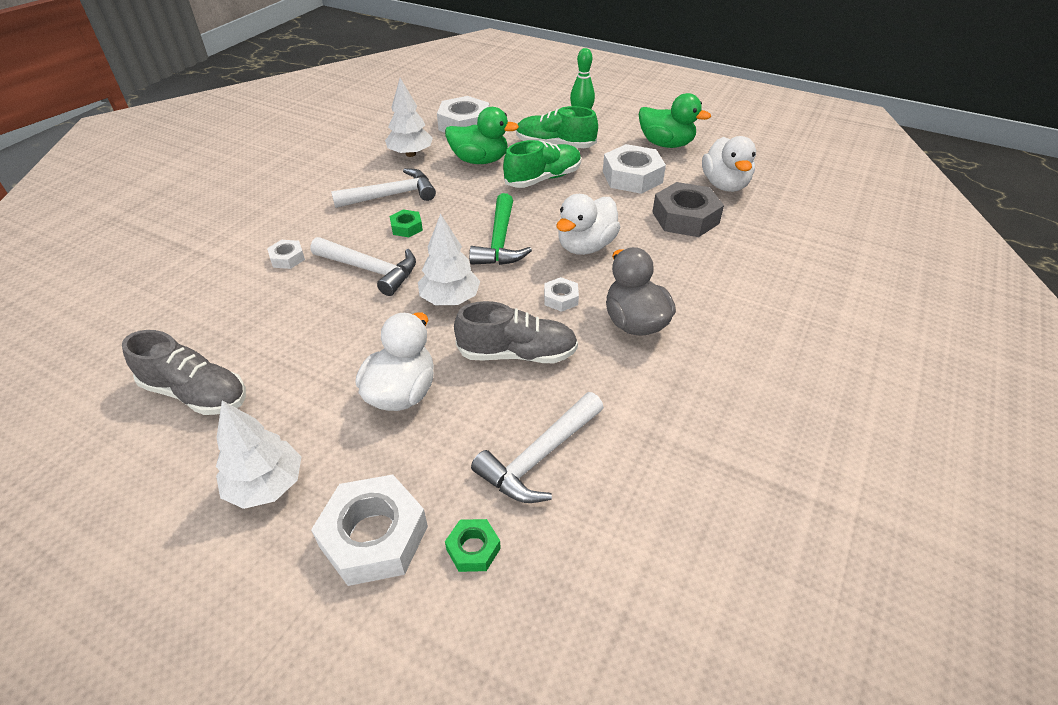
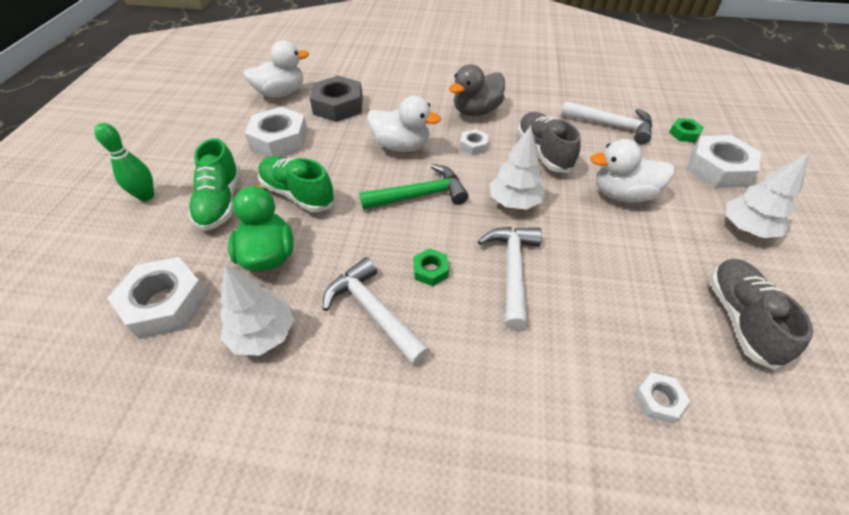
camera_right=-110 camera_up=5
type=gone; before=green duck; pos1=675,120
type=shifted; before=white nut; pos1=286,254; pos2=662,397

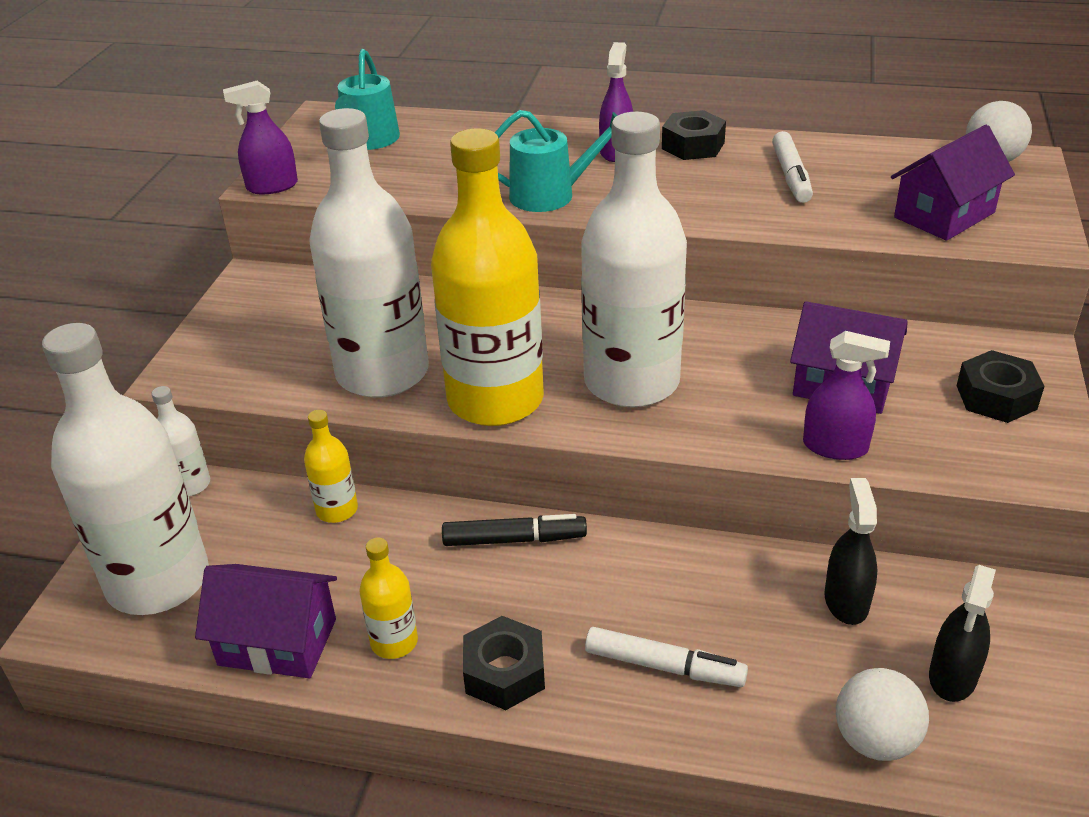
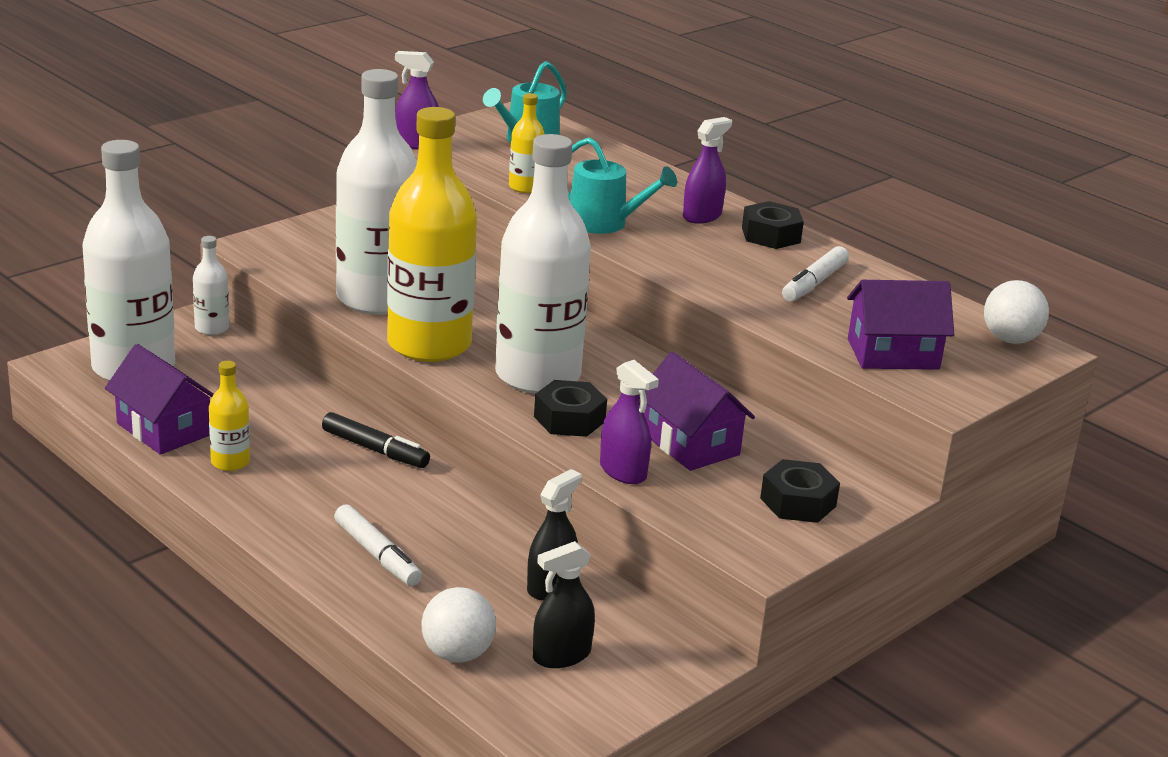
camera_right=30 camera_up=-10
type=shifted; before=yellow bottle; pos1=331,466; pos2=526,143
type=shifted; before=black nut; pos1=504,663; pos2=570,408

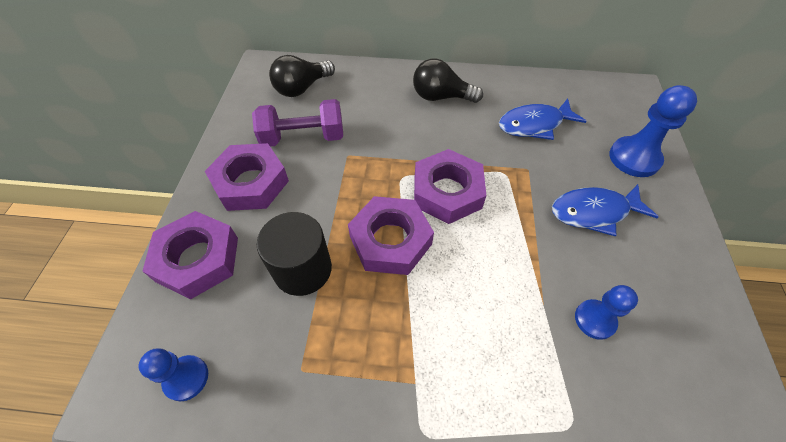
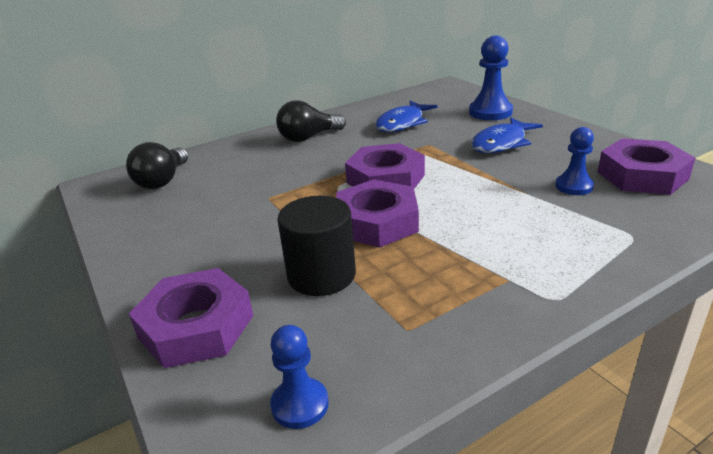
camera_right=-35 camera_up=-25
type=gone; before=purple dumbbell; pos1=297,123
type=shifted; before=purple nut; pos1=247,177; pos2=646,166

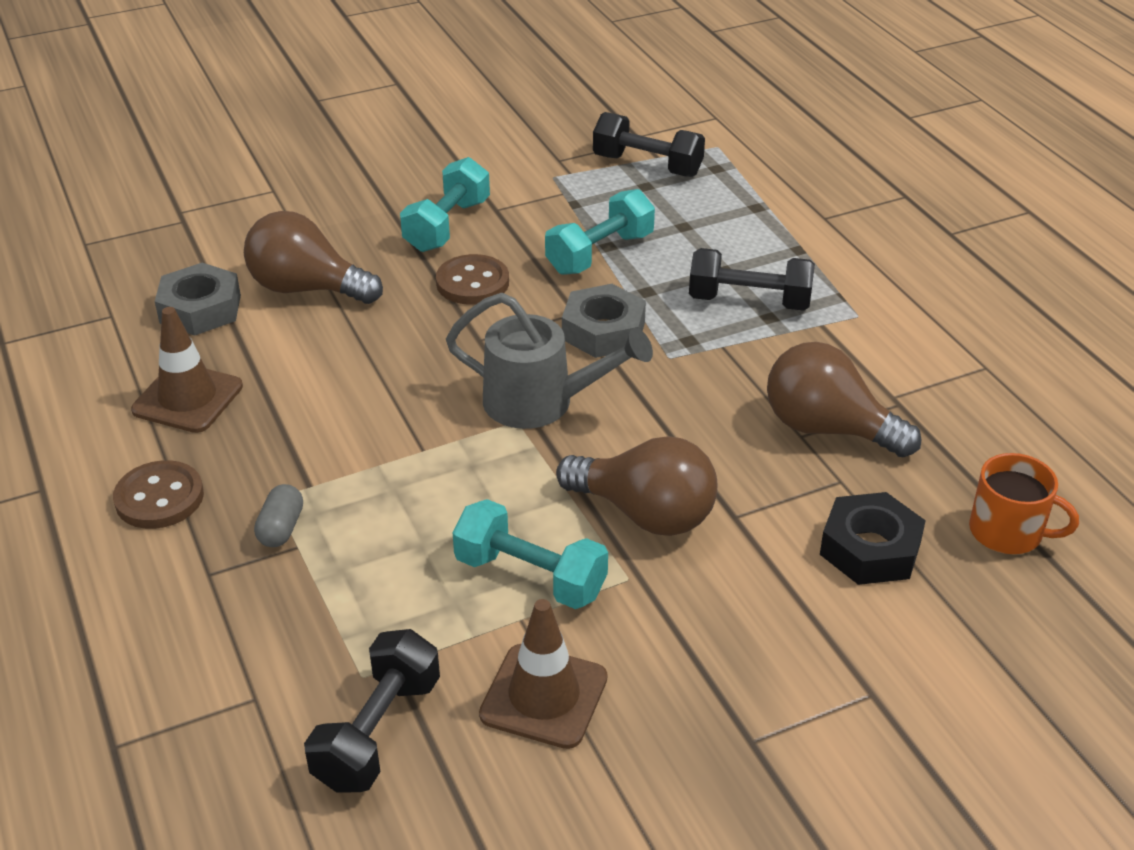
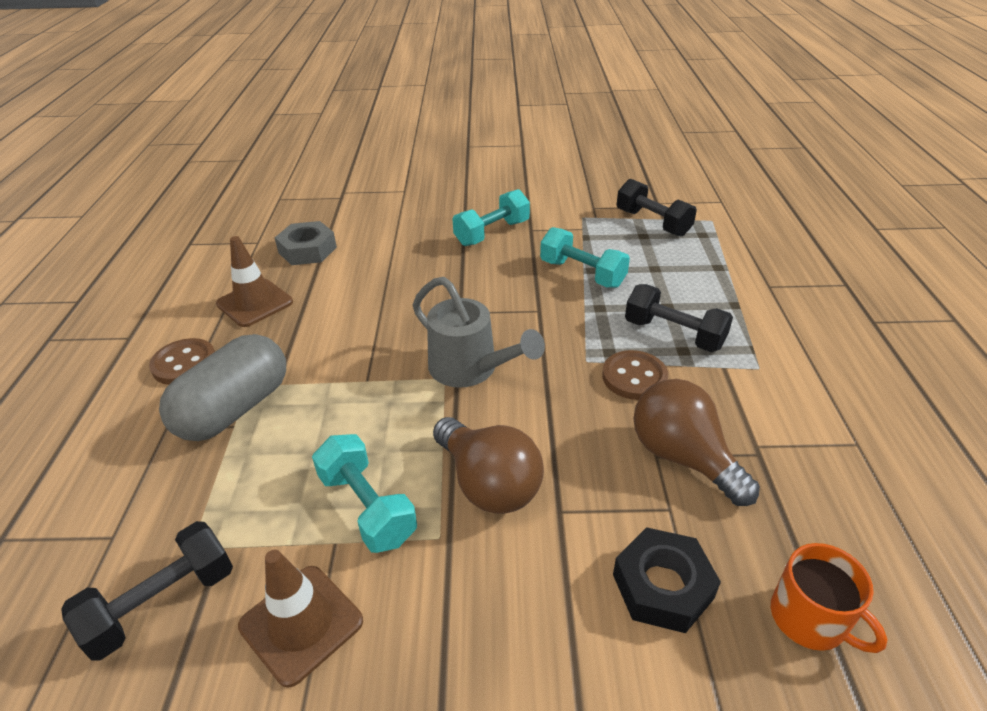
camera_right=25 camera_up=0
type=gone; before=brown light bulb; pos1=313,257
type=gone; before=grey nut; pos1=604,321
type=shifted; before=brown button; pos1=472,279; pos2=635,375
type=rotated; before=turquoise dumbbell; pos1=600,232; pos2=585,257; turn=60
type=scaled; before=grey capsule; pos1=278,515; pos2=222,387; scale=2.37

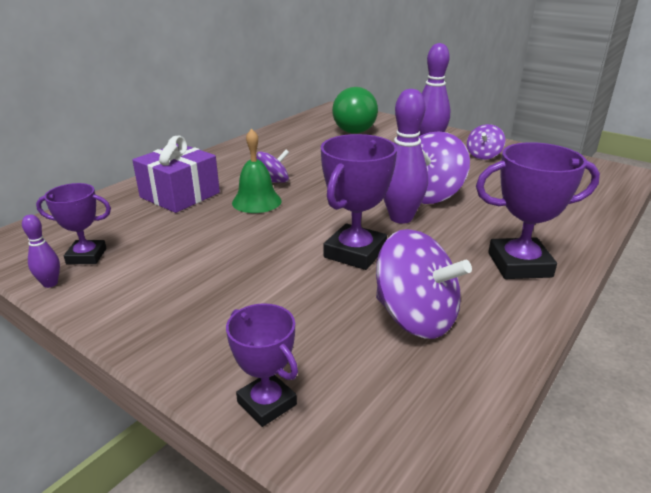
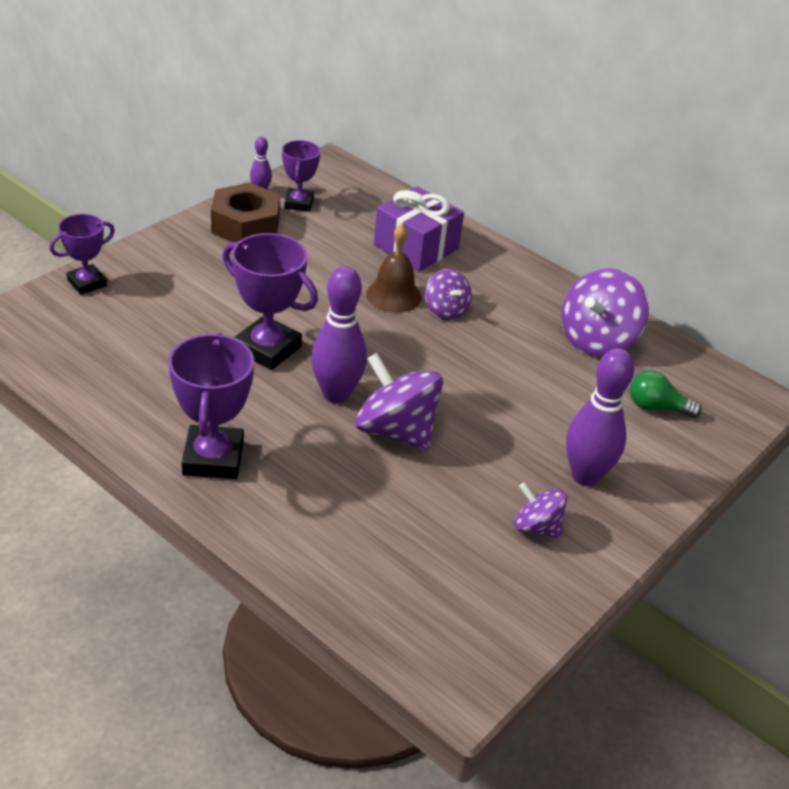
camera_right=90 camera_up=10
type=new; after=brown nut; pos2=245,212
type=shifted; before=purple spinning top; pos1=424,284; pos2=605,312
type=repainted; before=green bell; after=brown bell; pos1=256,170; pos2=394,268
type=scaled; before=green light bulb; pos1=355,110; pos2=666,394; scale=0.55

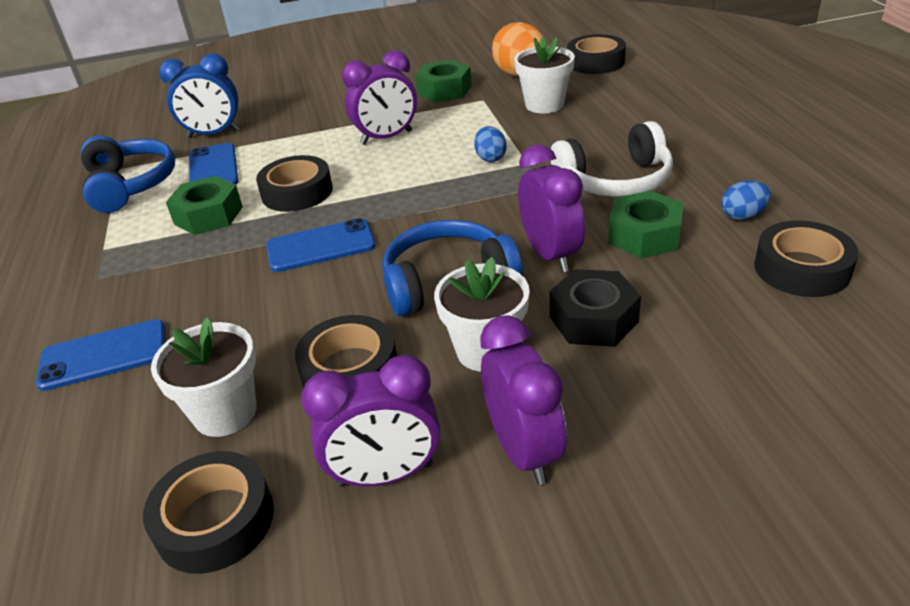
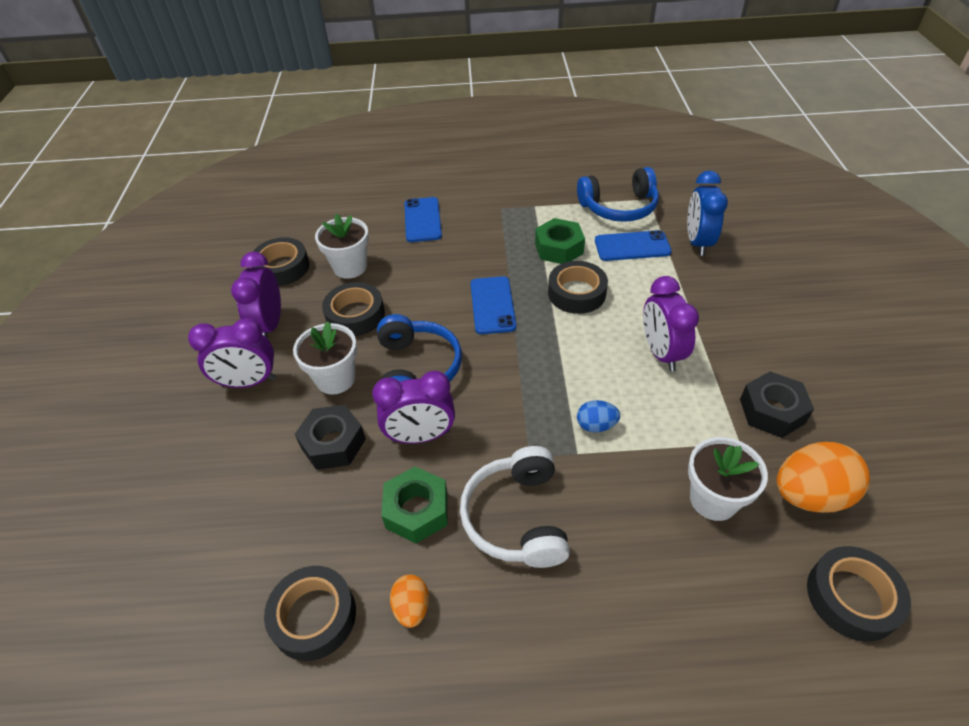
camera_right=100 camera_up=10
type=repainted; before=green nut; after=black nut; pos1=444,81; pos2=777,404
type=repainted; before=blue egg; after=orange egg; pos1=746,200; pos2=409,601

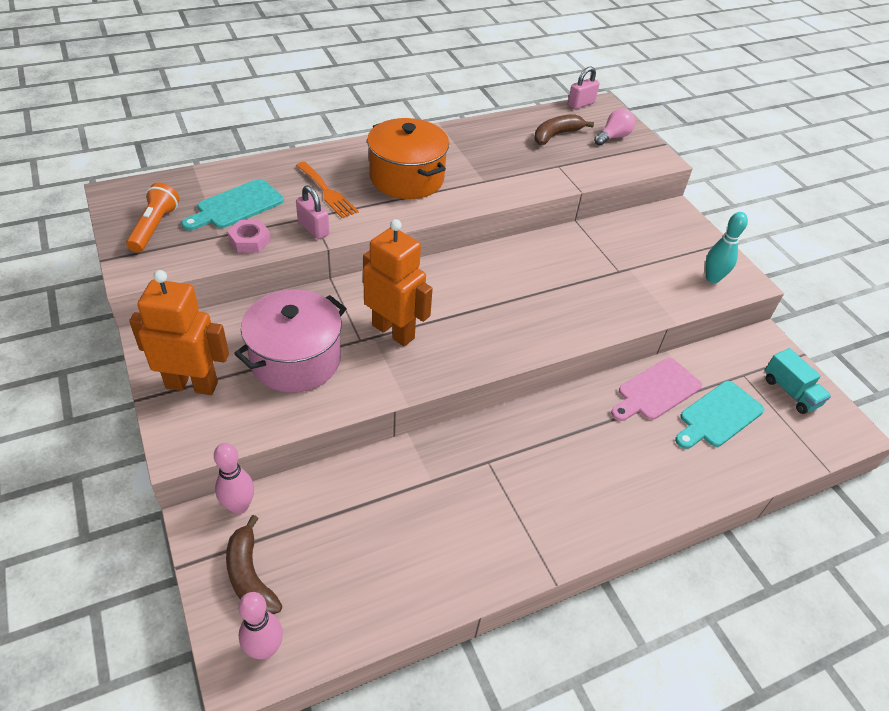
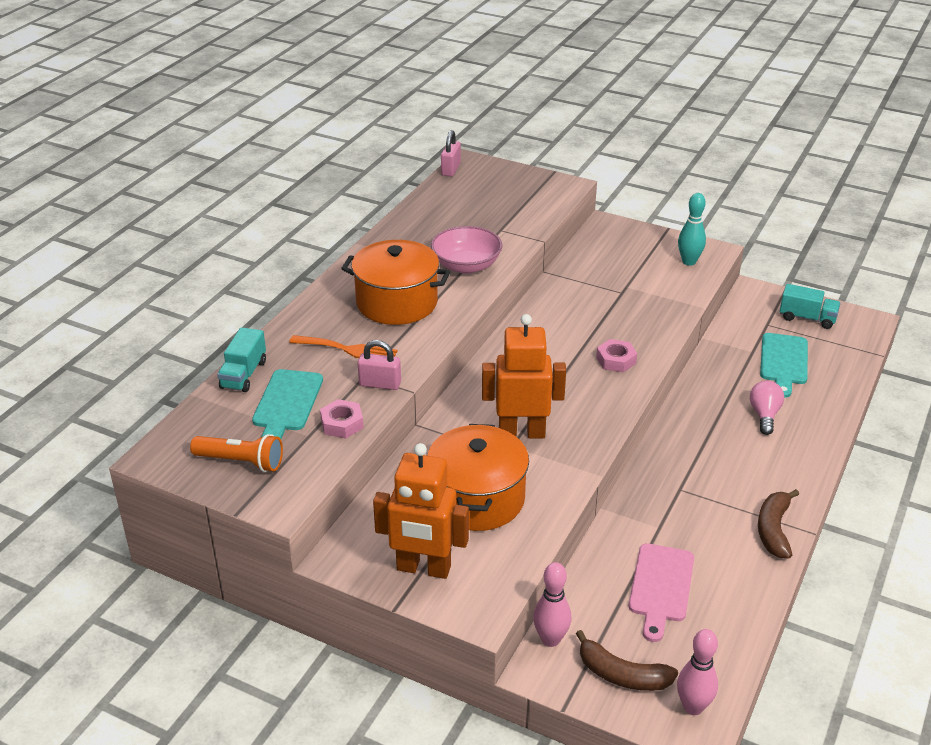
camera_right=-35 camera_up=-10
type=new; after=turquoise truck; pos2=241,359
type=new; after=pink bowl; pos2=466,250
type=new; after=pink nut; pos2=616,355
type=shifted; before=brown banana; pos1=564,129; pos2=778,524
type=shifted; before=pink light bulb; pos1=614,127; pos2=767,408
type=shifted; before=pink cutting board; pos1=656,389; pos2=661,592
type=repainted; before=pink pot; after=orange pot; pos1=290,341; pos2=478,477
type=rotated; before=orange flashlight; pos1=153,218; pos2=236,453; turn=135
type=rotated; before=orange robot; pos1=179,332; pos2=421,511; turn=-135

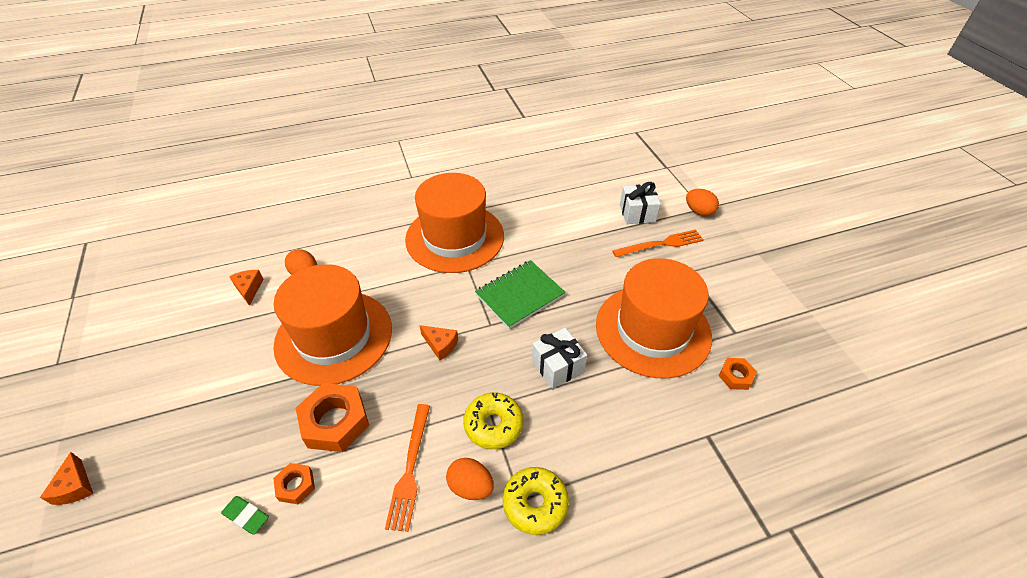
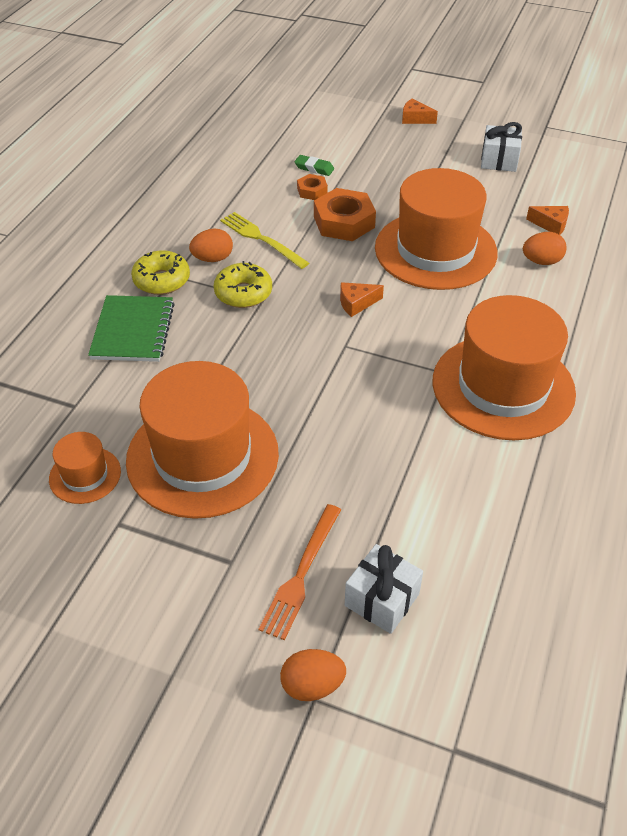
camera_right=130 camera_up=0
type=shifted; before=green notebook; pos1=520,294; pos2=131,328
type=shifted; before=white gift; pos1=559,358; pos2=501,147
type=swapped; before=orange nut; after=orange hat; pos1=738,374; pos2=85,468
type=repainted; before=orange fork; after=yellow fork; pos1=407,468; pos2=264,240
type=rotated; before=green eraser; pos1=245,515; pos2=314,165; turn=45

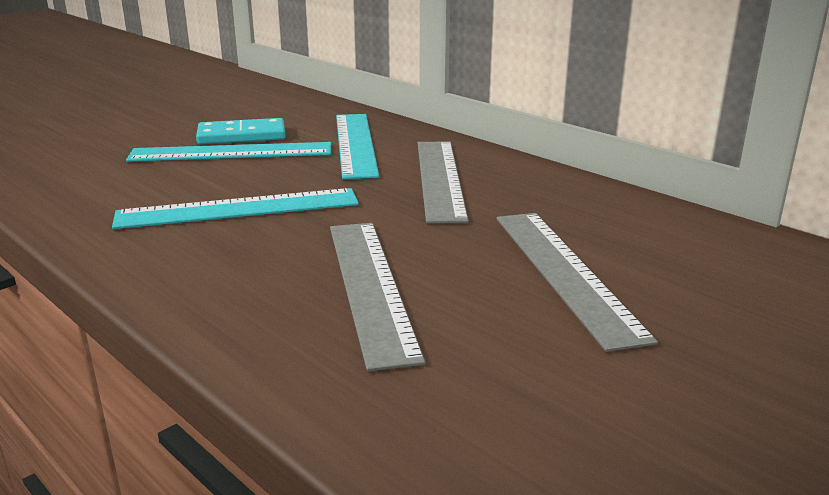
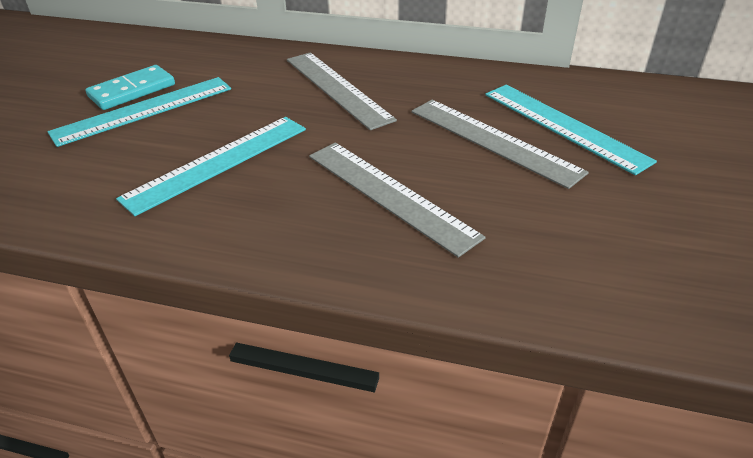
camera_right=-30 camera_up=15
type=shifted; before=turquoise ruler; pos1=357,146; pos2=571,130

